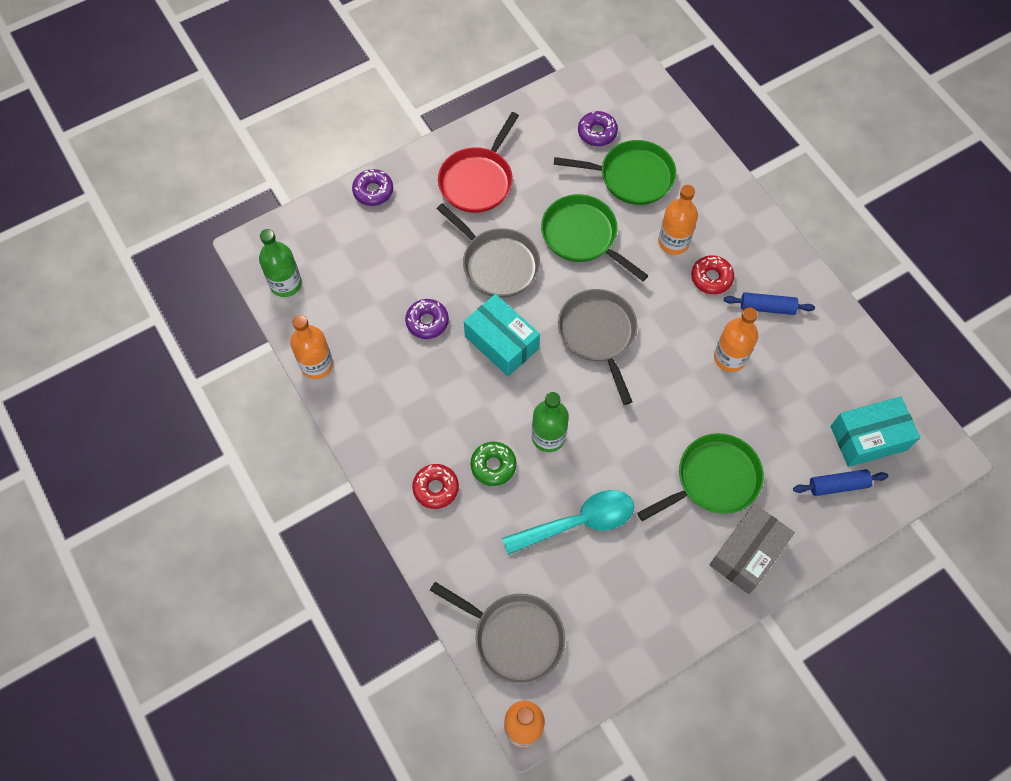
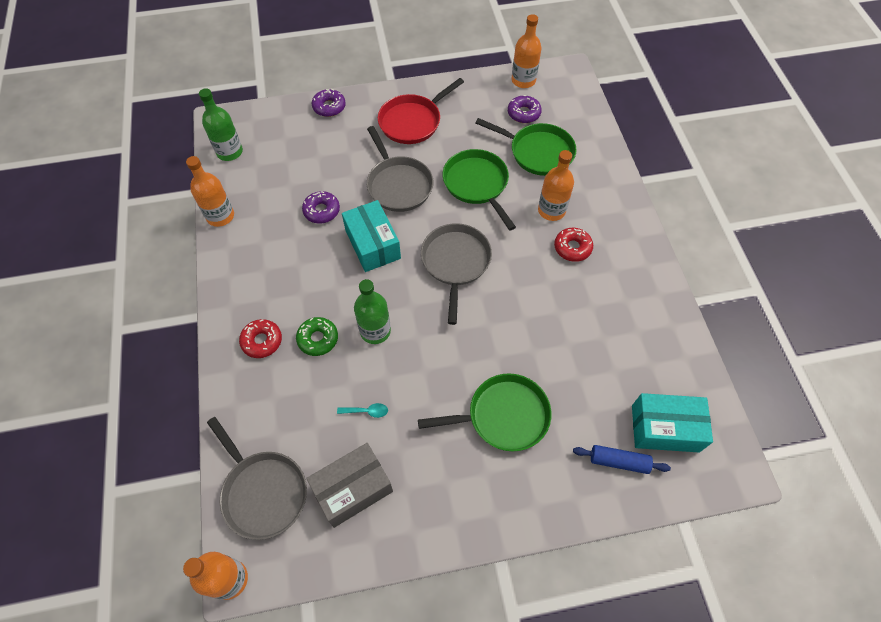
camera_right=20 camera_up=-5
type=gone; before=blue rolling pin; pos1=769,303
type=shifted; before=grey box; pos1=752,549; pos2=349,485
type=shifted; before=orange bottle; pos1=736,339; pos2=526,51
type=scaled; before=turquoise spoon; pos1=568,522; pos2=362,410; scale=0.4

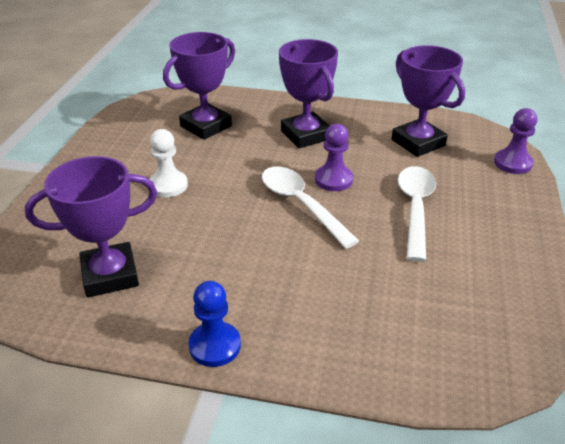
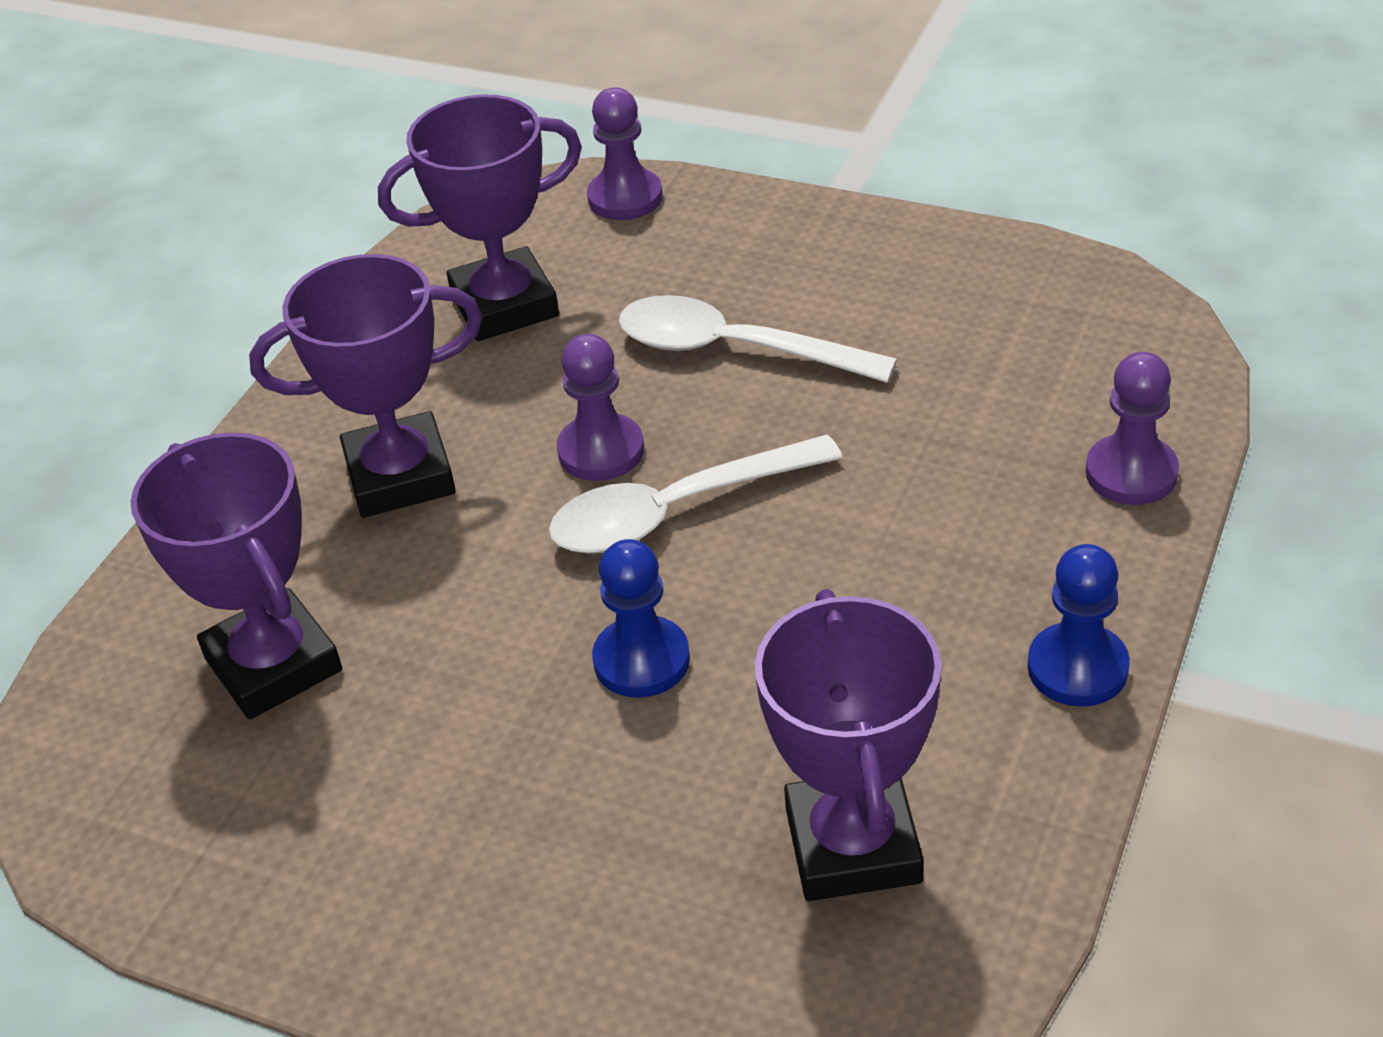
camera_right=-75 camera_up=5
type=gone; before=white pawn; pos1=168,163
type=new; after=blue pawn; pos2=641,618
type=new; after=purple pawn; pos2=1132,428

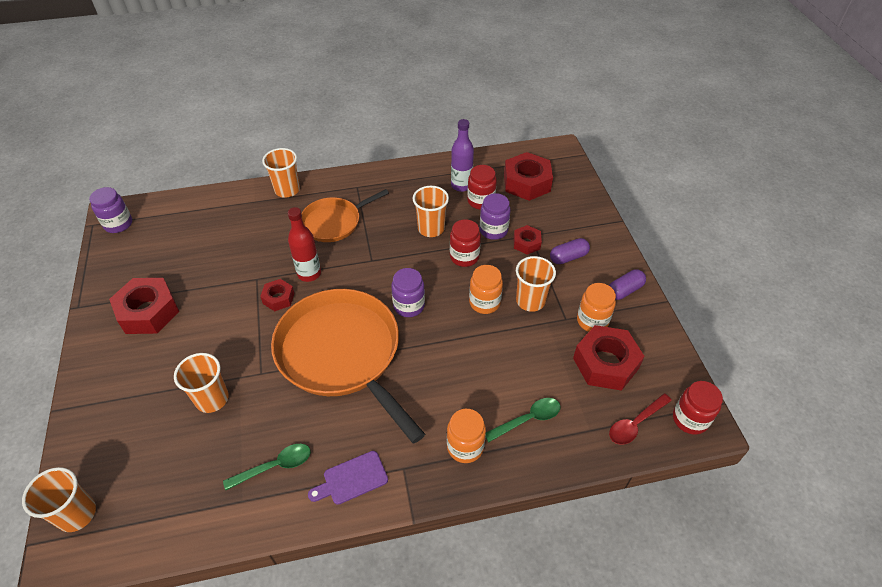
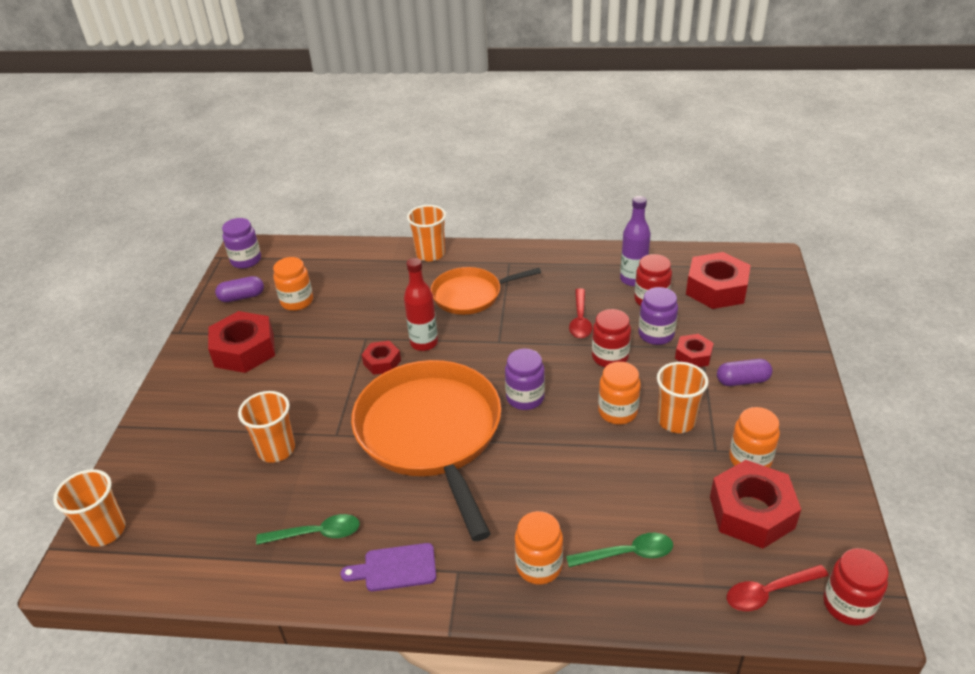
camera_right=20 camera_up=-10
type=new; after=orange jar; pos2=293,284
type=shifted; before=purple capsule; pos1=627,284; pos2=239,289
type=swapped; before=orange cup; after=red spoon; pos1=431,211; pos2=580,313

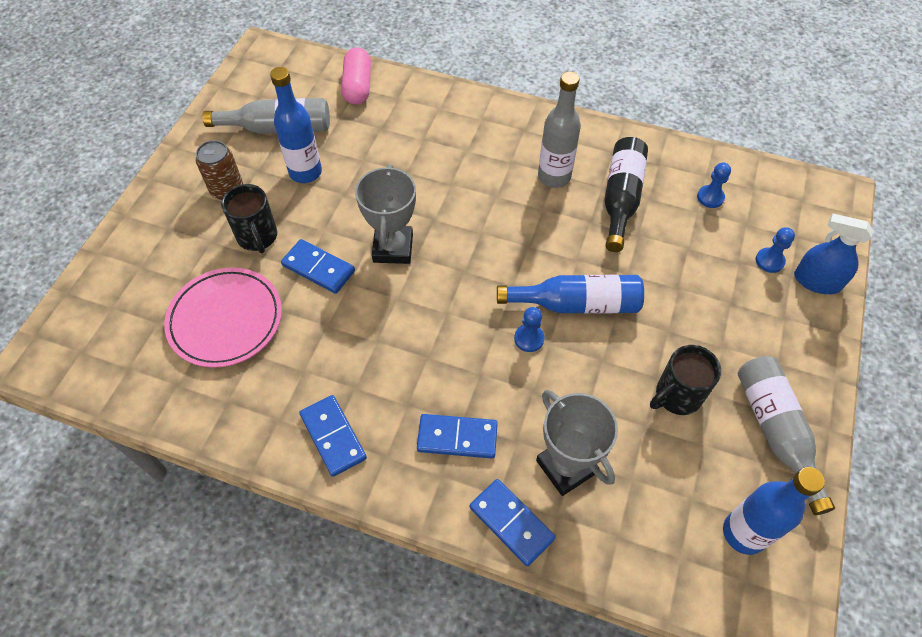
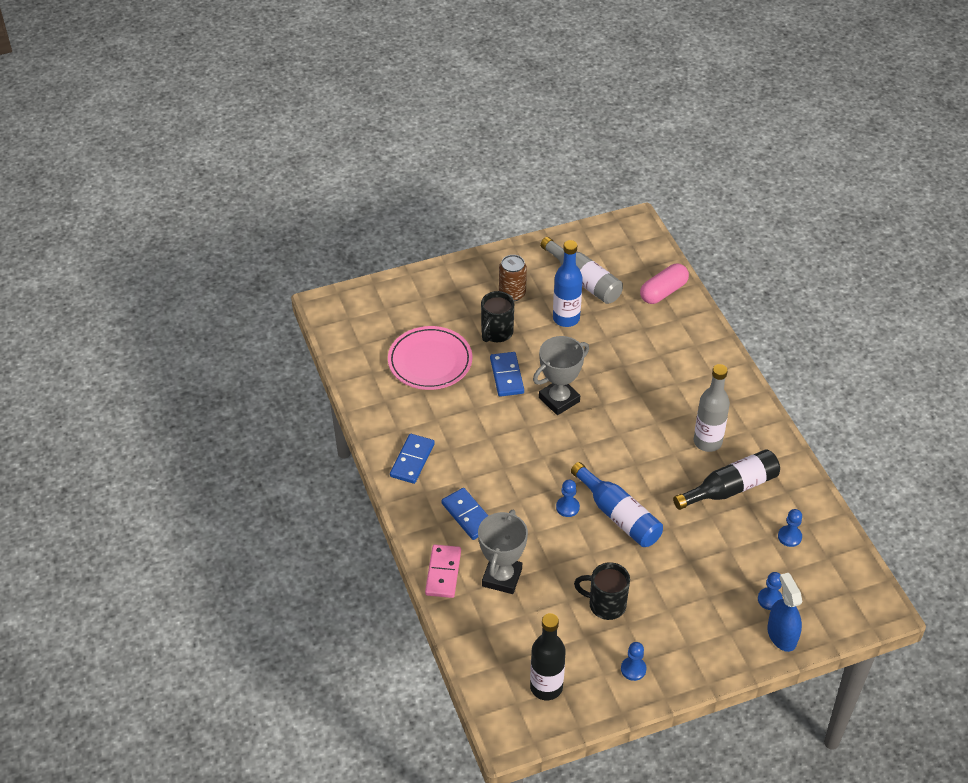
camera_right=50 camera_up=-10
type=swapped; before=grey bottle; after=blue pawn; pos1=786,435; pos2=634,661
type=repainted; before=blue domino; after=pink domino; pos1=513,522; pos2=443,571
type=repainted; before=blue bottle; after=black bottle; pos1=774,511; pos2=548,656

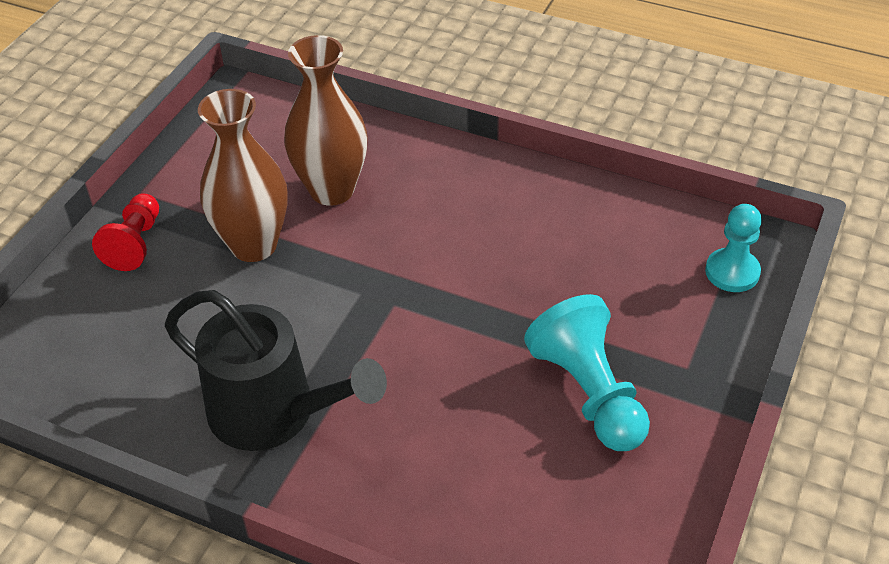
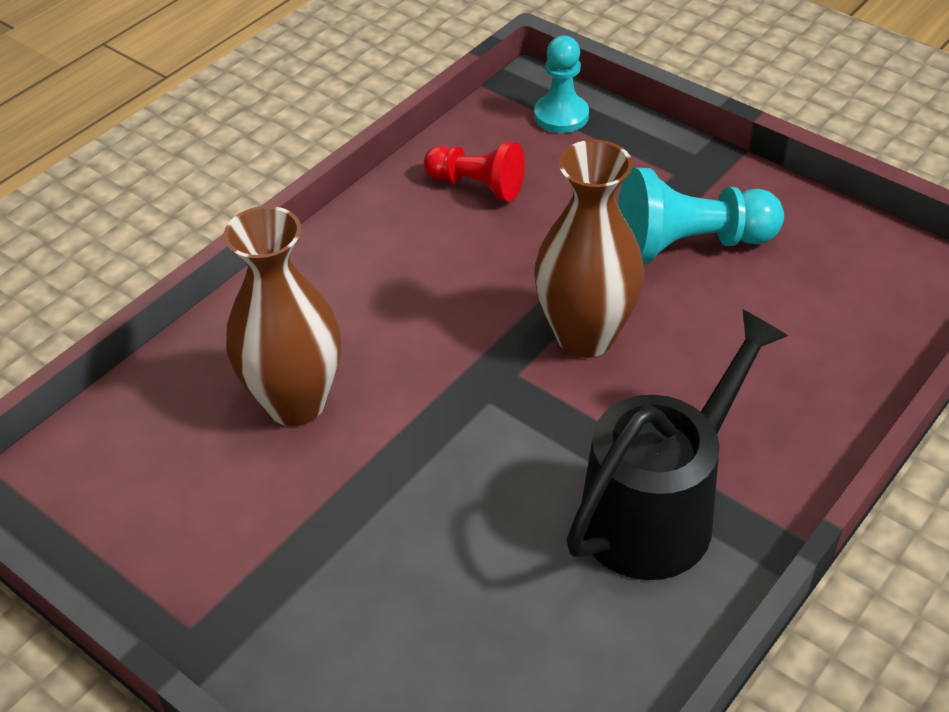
camera_right=-75 camera_up=0
type=shifted; before=red pawn; pos1=125,232; pos2=474,171
type=shifted; before=brown vase; pos1=243,175; pos2=589,249

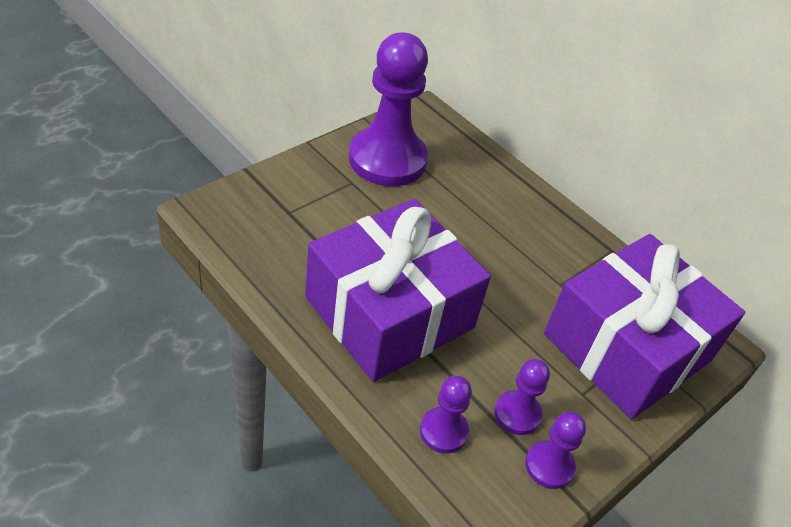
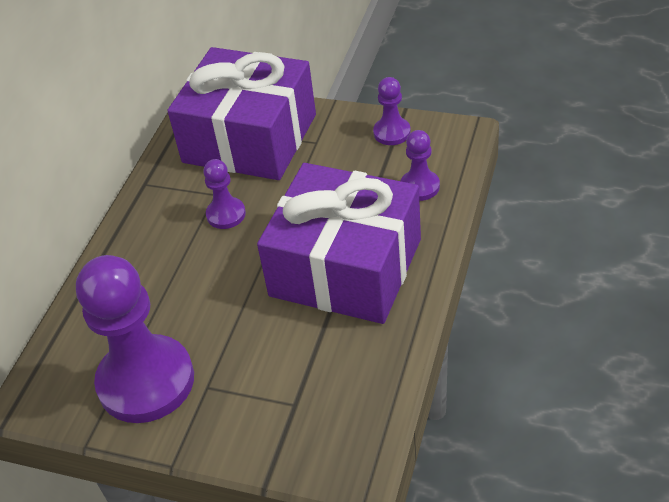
camera_right=-110 camera_up=0
type=shifted; before=purple pawn; pos1=522,397; pos2=224,194

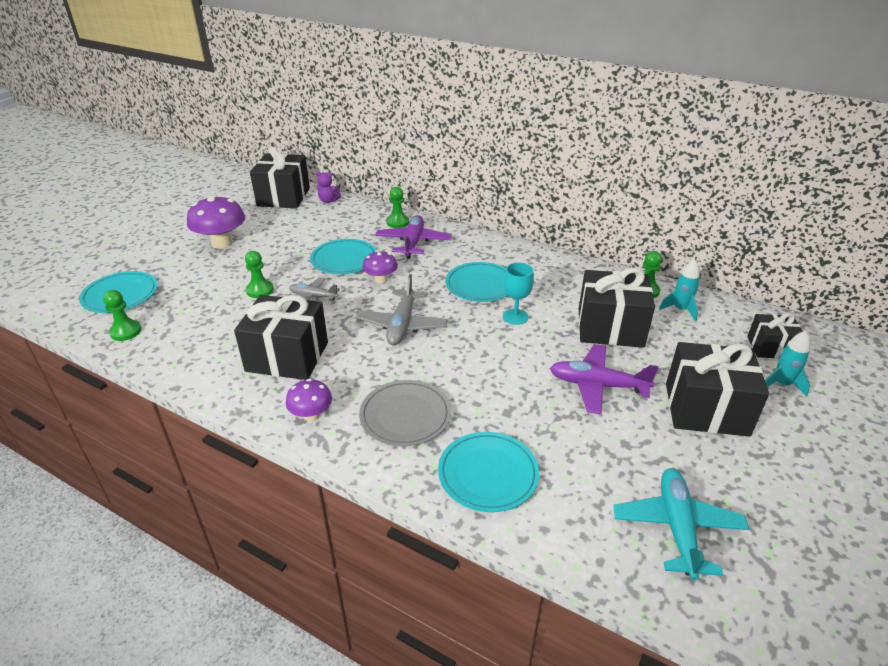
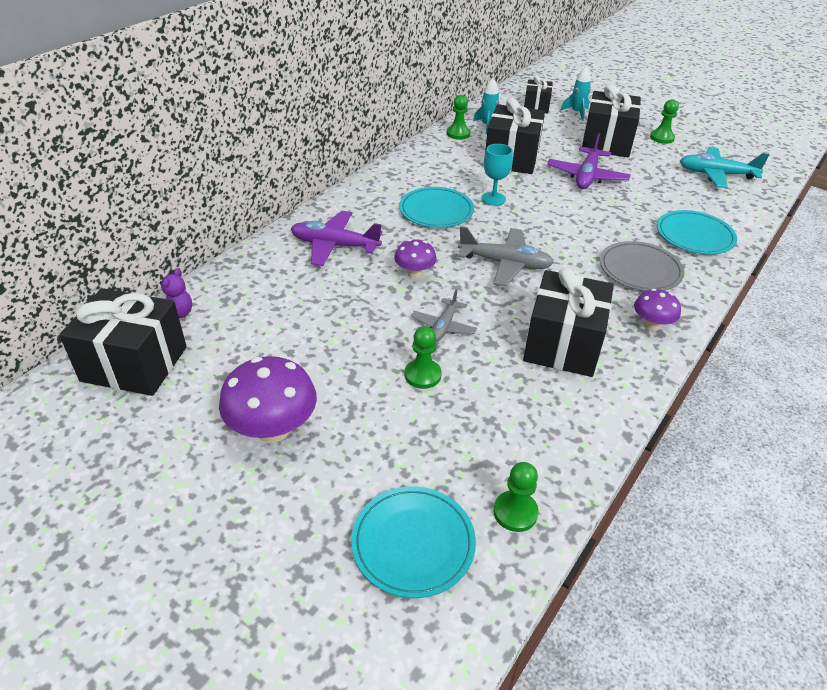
camera_right=-85 camera_up=5
type=gone; before=turquoise plate; pos1=343,256
type=shifted; before=green pawn; pos1=397,207; pos2=664,121

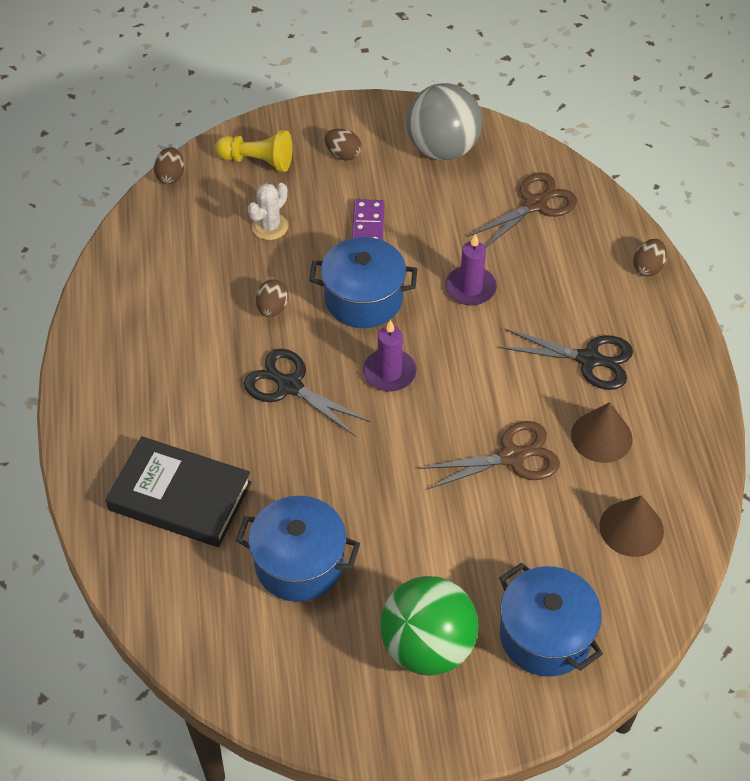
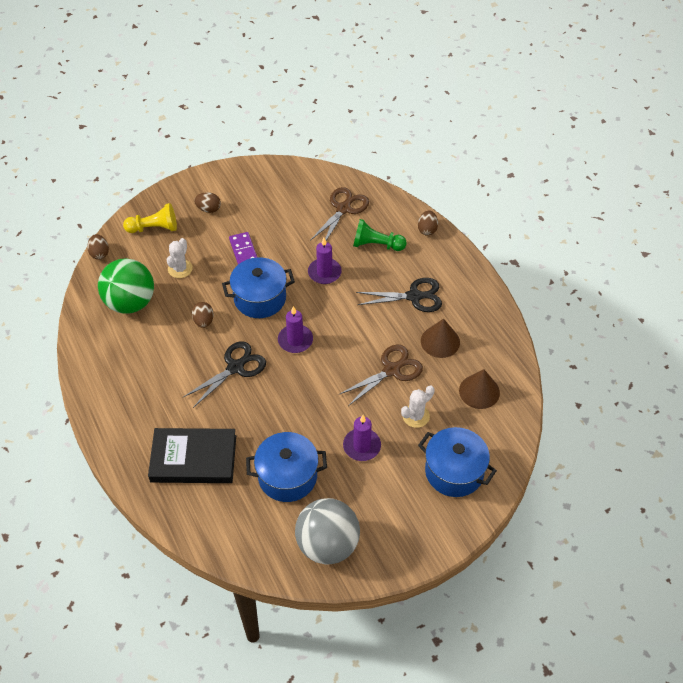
camera_right=-20 camera_up=0
type=new; after=purple candle; pos2=362,438
type=new; after=green pawn; pos2=380,235
type=new; after=white cactus; pos2=418,406
type=shifted; before=green ball; pos1=429,626; pos2=126,286
type=shifted; before=grey ball; pos1=444,121; pos2=327,531
type=rotated; before=black scissors; pos1=307,393; pos2=224,374; turn=120

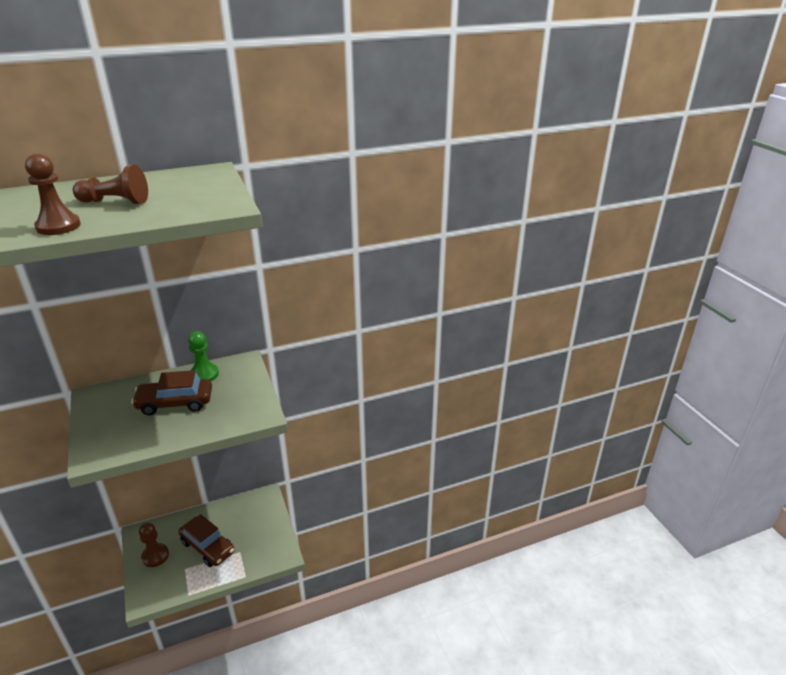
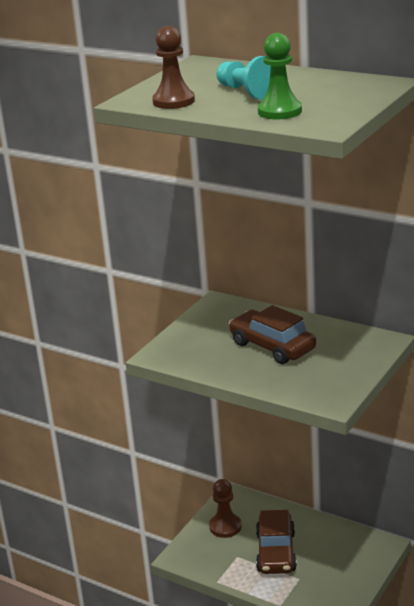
camera_right=55 camera_up=-5
type=shifted; before=green pawn; pos1=203,356; pos2=280,76
type=repainted; before=brown pawn; after=turquoise pawn; pos1=110,184; pos2=243,78

